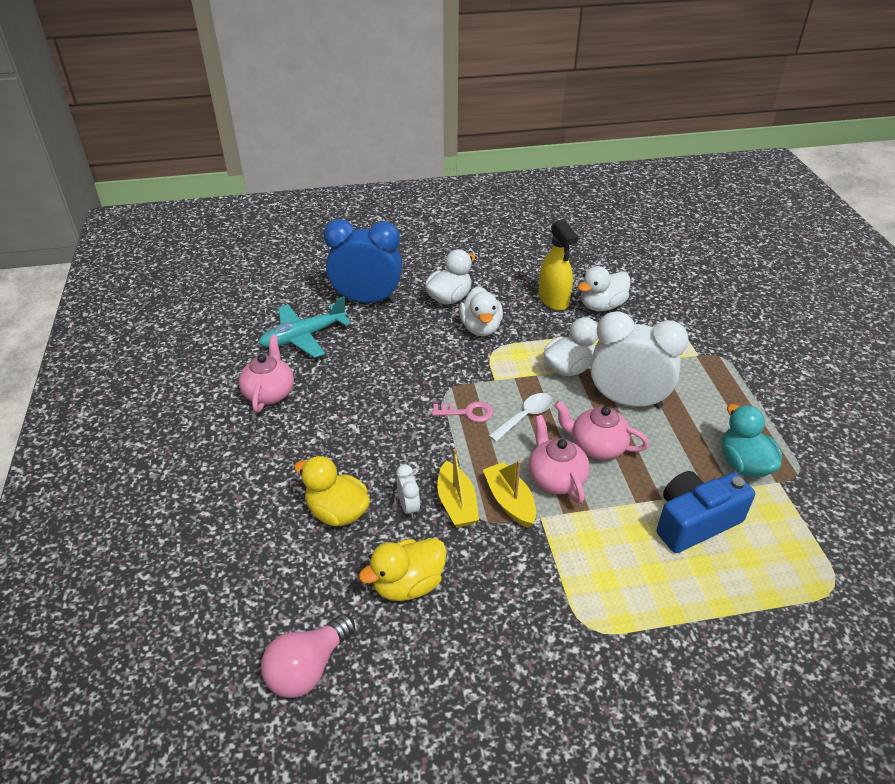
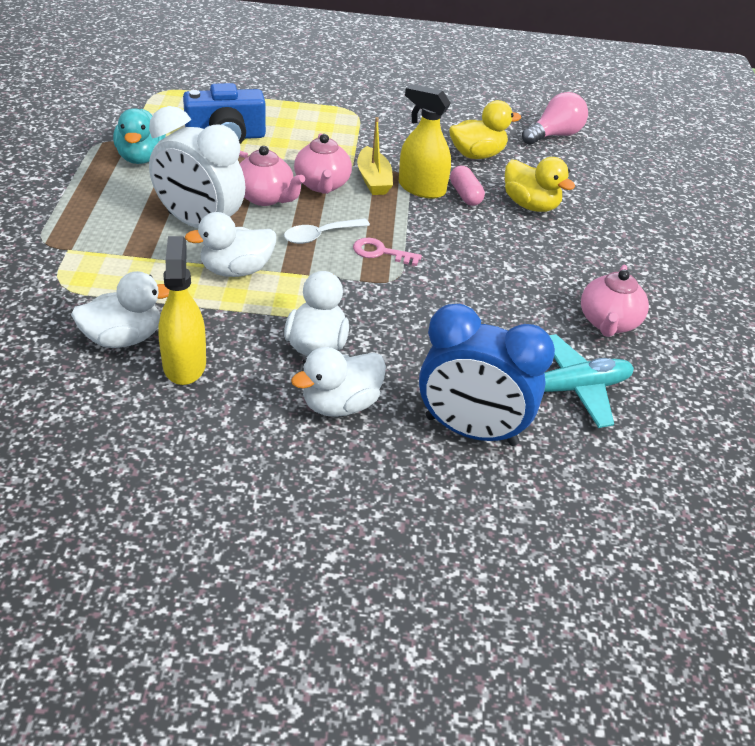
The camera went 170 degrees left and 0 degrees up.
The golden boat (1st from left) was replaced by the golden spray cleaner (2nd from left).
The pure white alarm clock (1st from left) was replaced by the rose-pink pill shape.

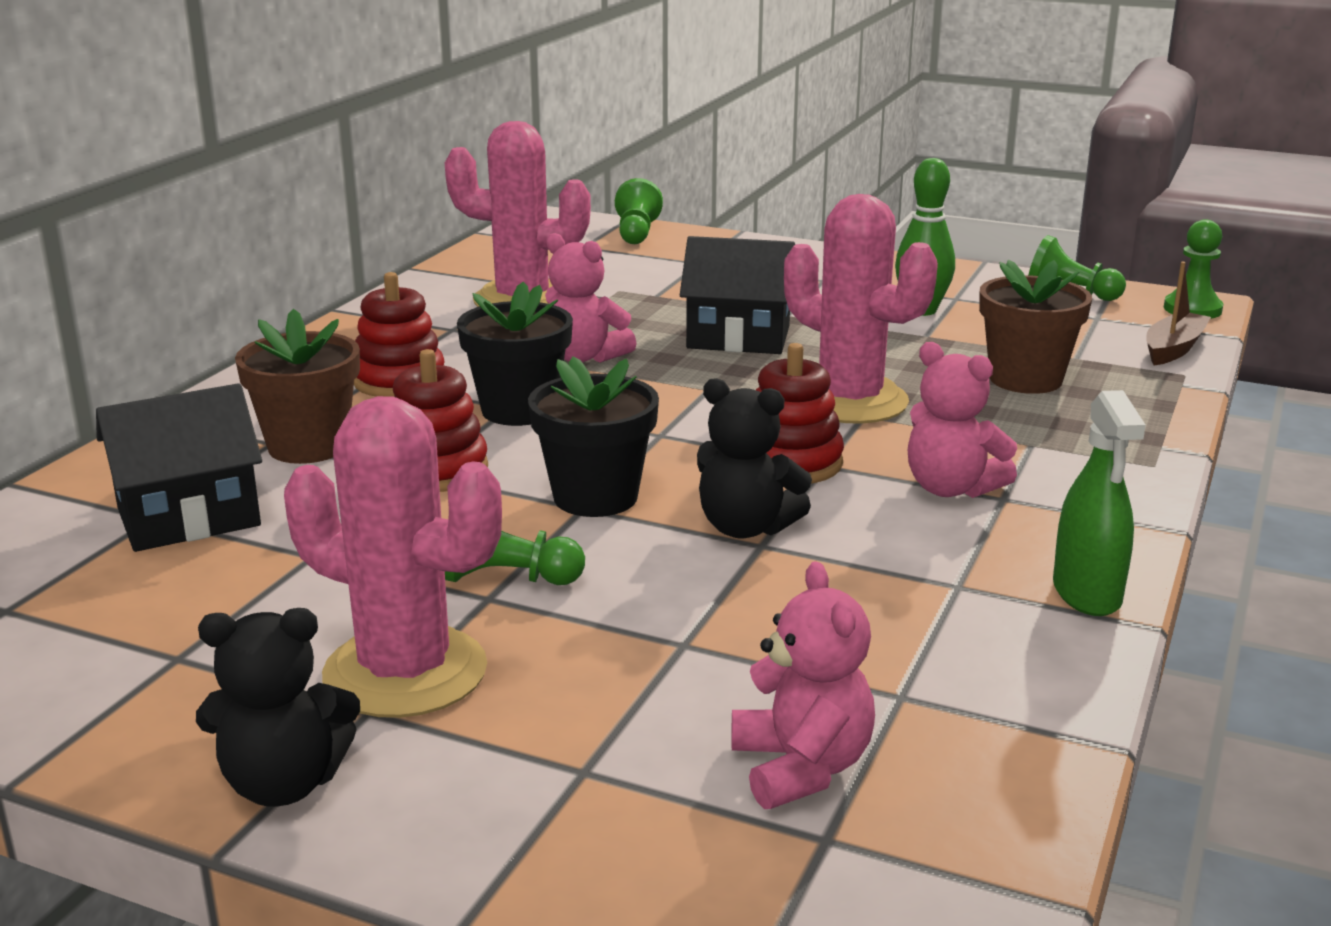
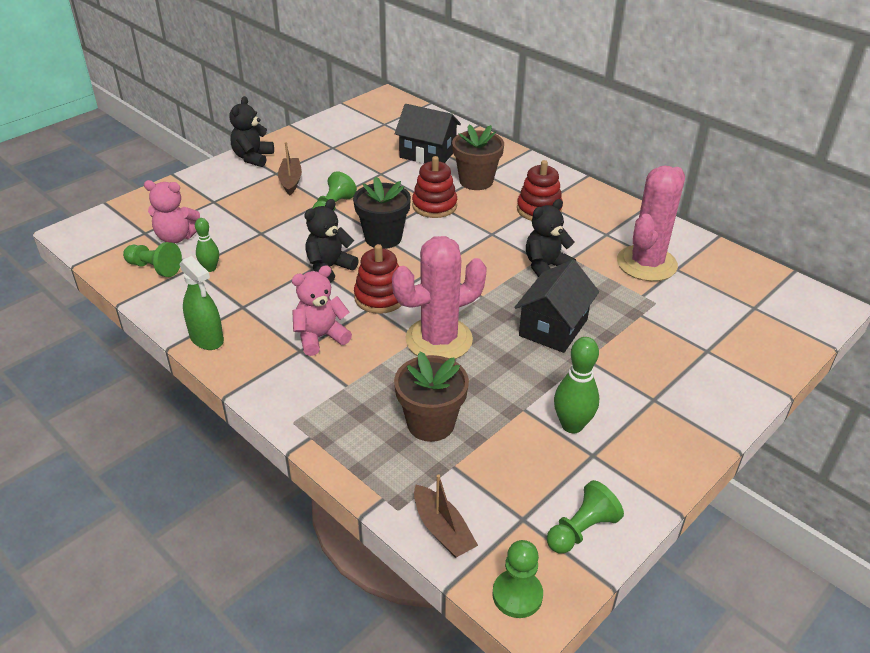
The camera went 110 degrees right and 15 degrees up.
The leaf-green game pawn (2nd from left in the first image) moved.
The rose-pink stuffed bear (1st from left) became the ebony stuffed bear (3rd from left).
The ebony potted plant (1st from left) disappeared.
The ebony cottage (1st from left) turned 60 degrees counterclockwise.
The leaf-green spray cleaner turned 150 degrees counterclockwise.
The rose-pink saguaro cactus (1st from left) was replaced by the russet boat (1st from left).
The leaf-green tenpin (1st from left) appeared.

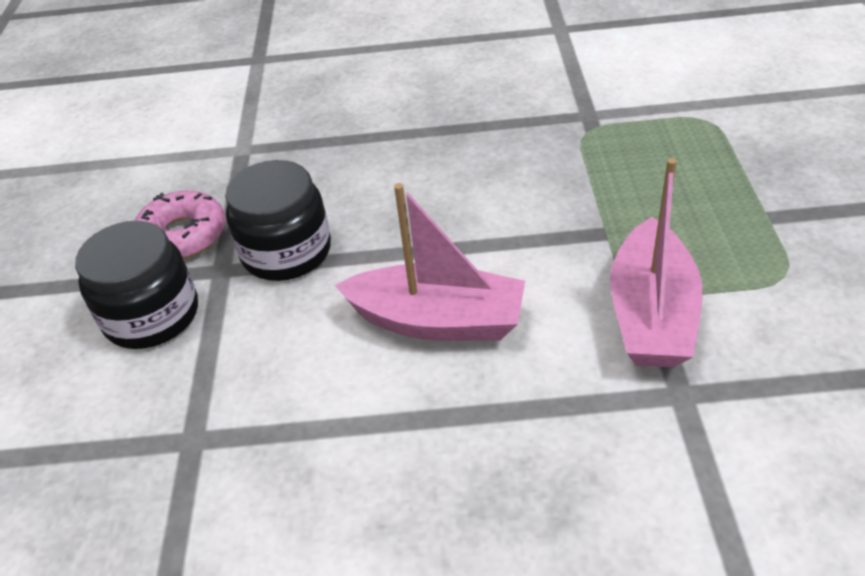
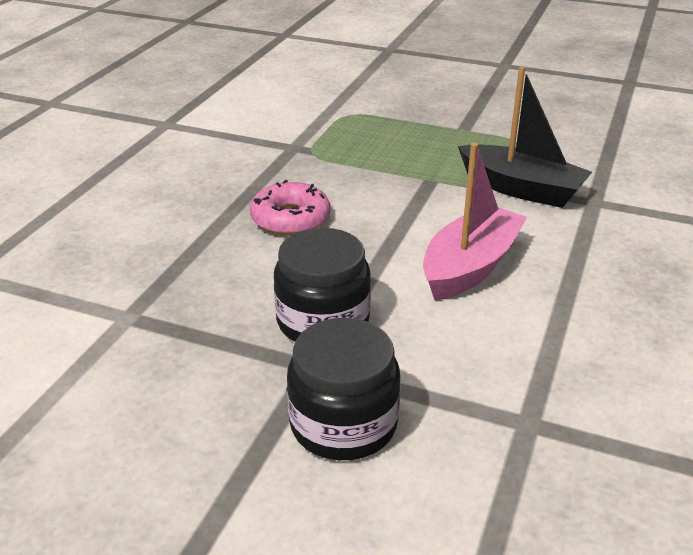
The camera went 70 degrees left and 10 degrees down.
The rose-pink boat (2nd from left) became the ebony boat.
The rose-pink doughnut moved.

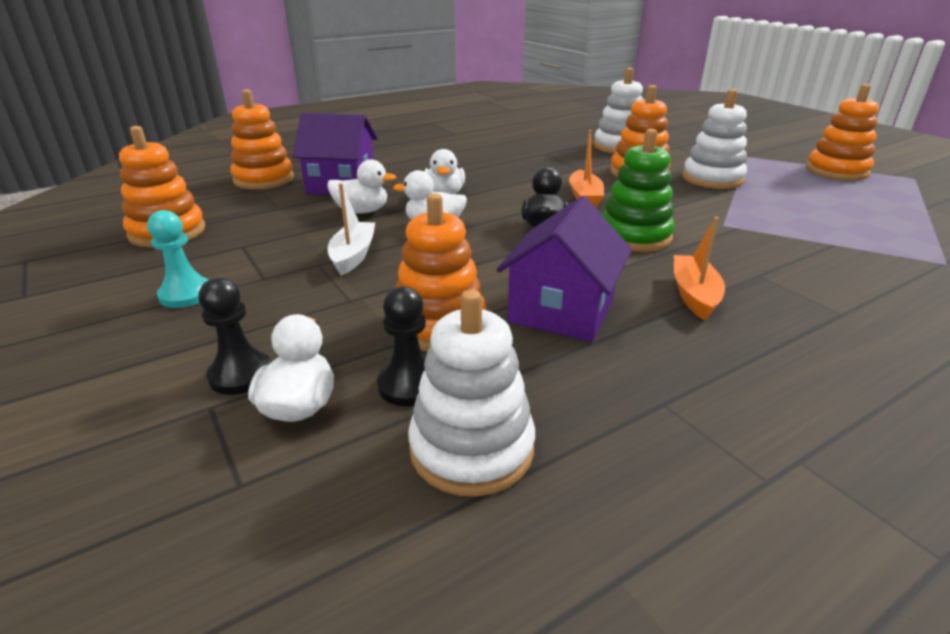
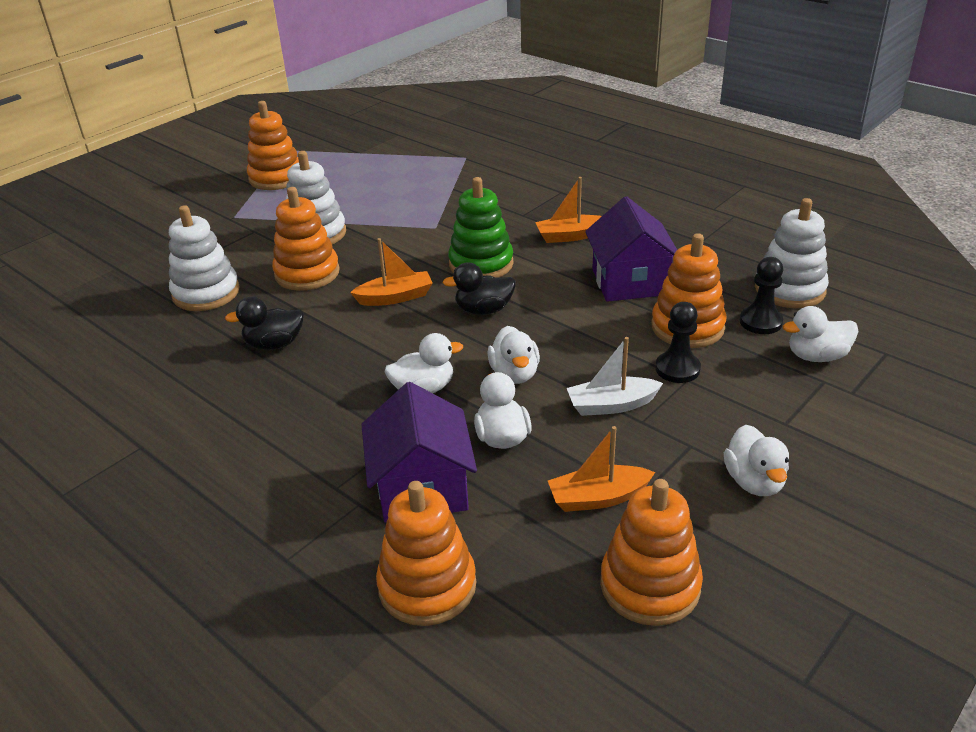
The camera went 105 degrees left and 5 degrees up.
The royal purple cottage (2nd from left) turned 75 degrees clockwise.
The teal game pawn was replaced by the pure white toy duck (4th from left).
The ebony game pawn (1st from left) moved.
The ebony toy duck (1st from left) appeared.
The orange boat (3rd from left) appeared.

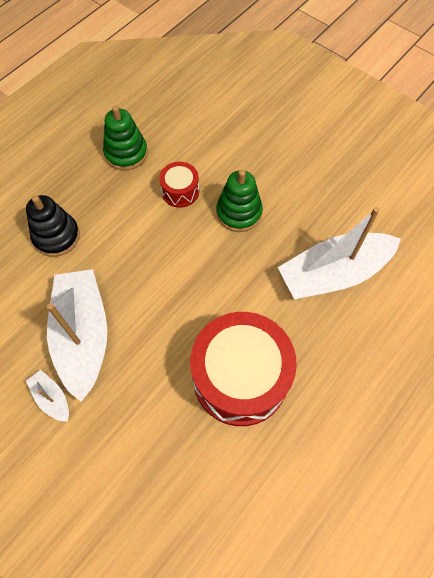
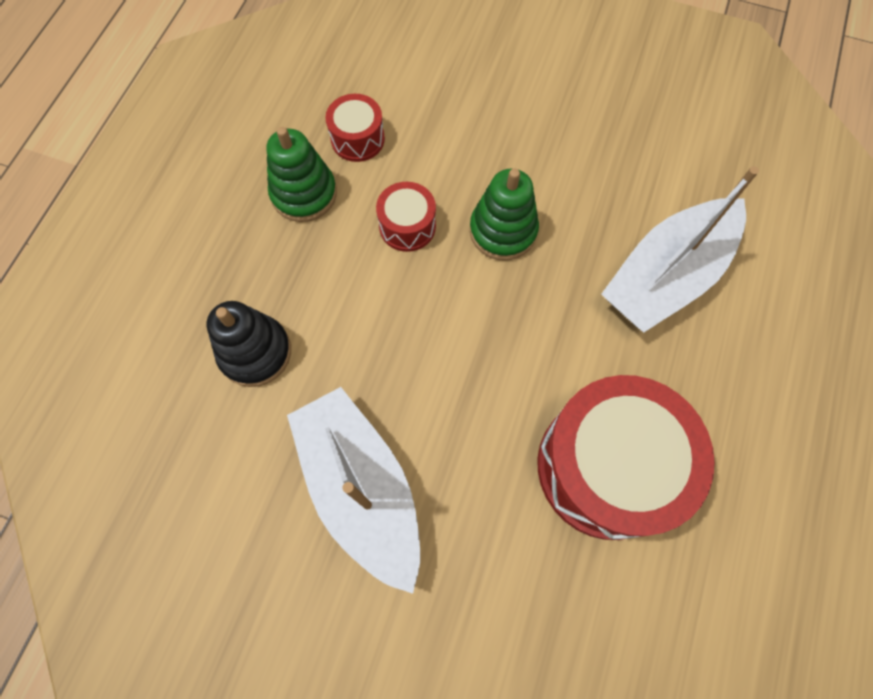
The camera went 20 degrees left and 5 degrees up.
The pure white boat (1st from left) disappeared.
The crimson snare drum (1st from left) appeared.

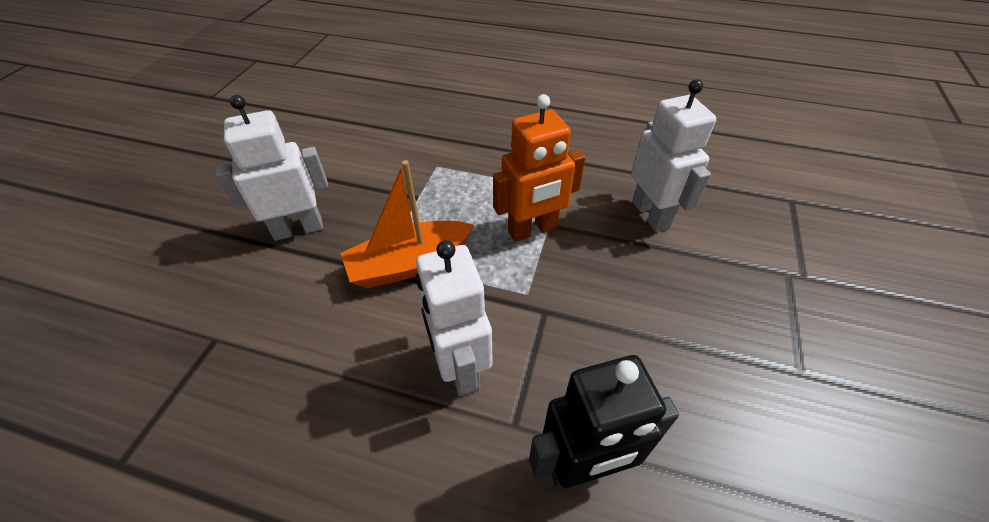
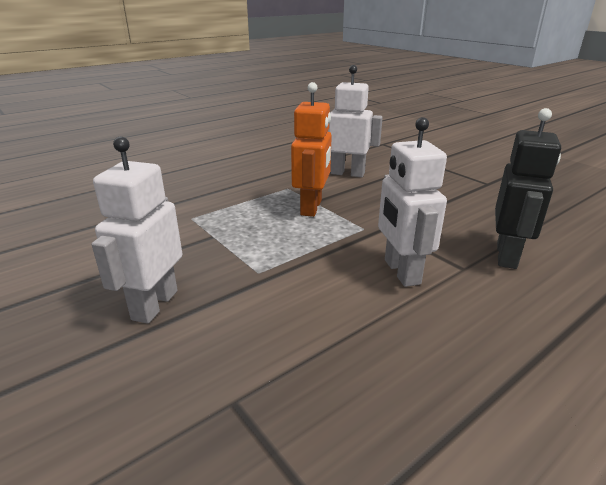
The camera went 55 degrees left and 20 degrees down.
The orange boat disappeared.
The pure white robot figure (2nd from left in the first image) turned 60 degrees clockwise.

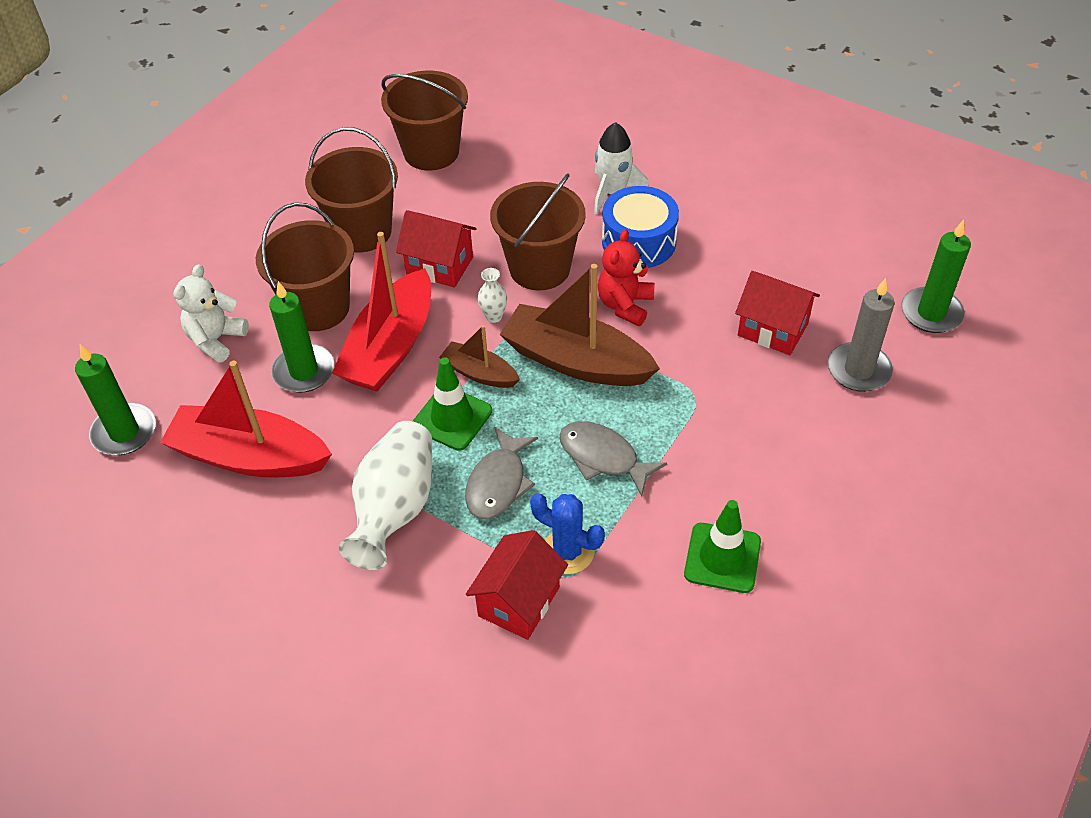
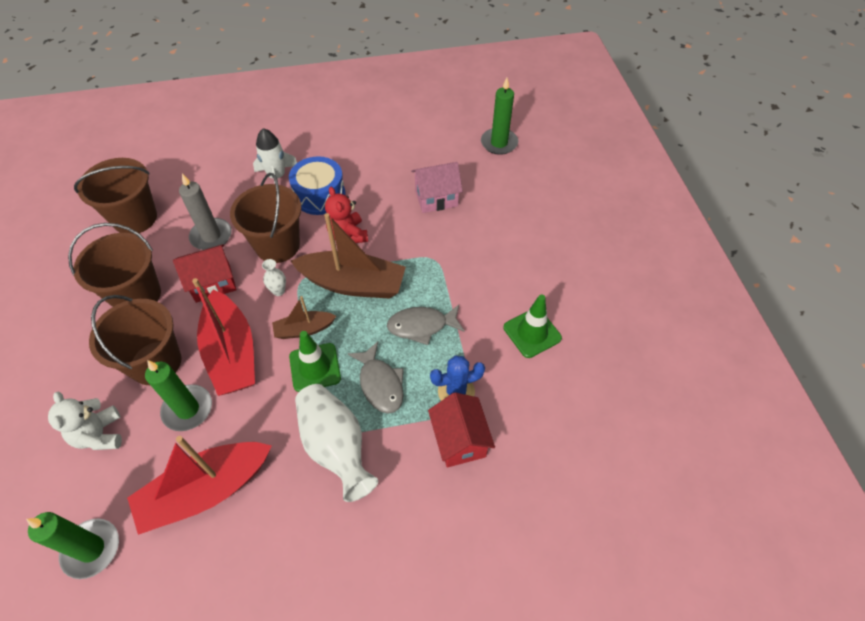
The camera went 45 degrees left and 5 degrees up.
The russet boat (2nd from left) turned 150 degrees counterclockwise.
The crimson cottage (3rd from left) became the rose-pink cottage.
The grey pillar candle moved.

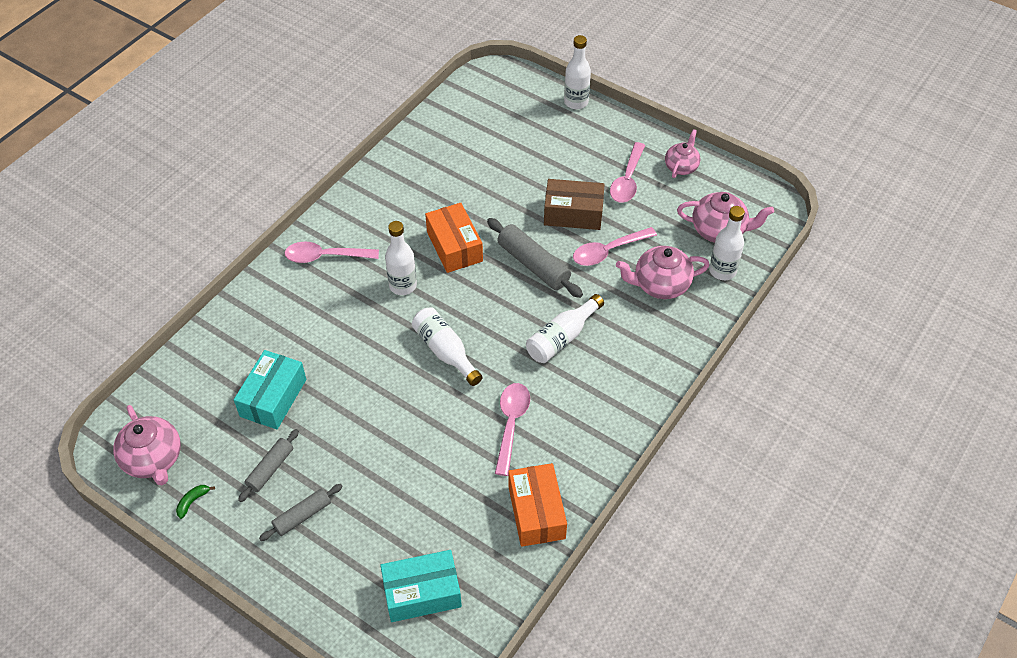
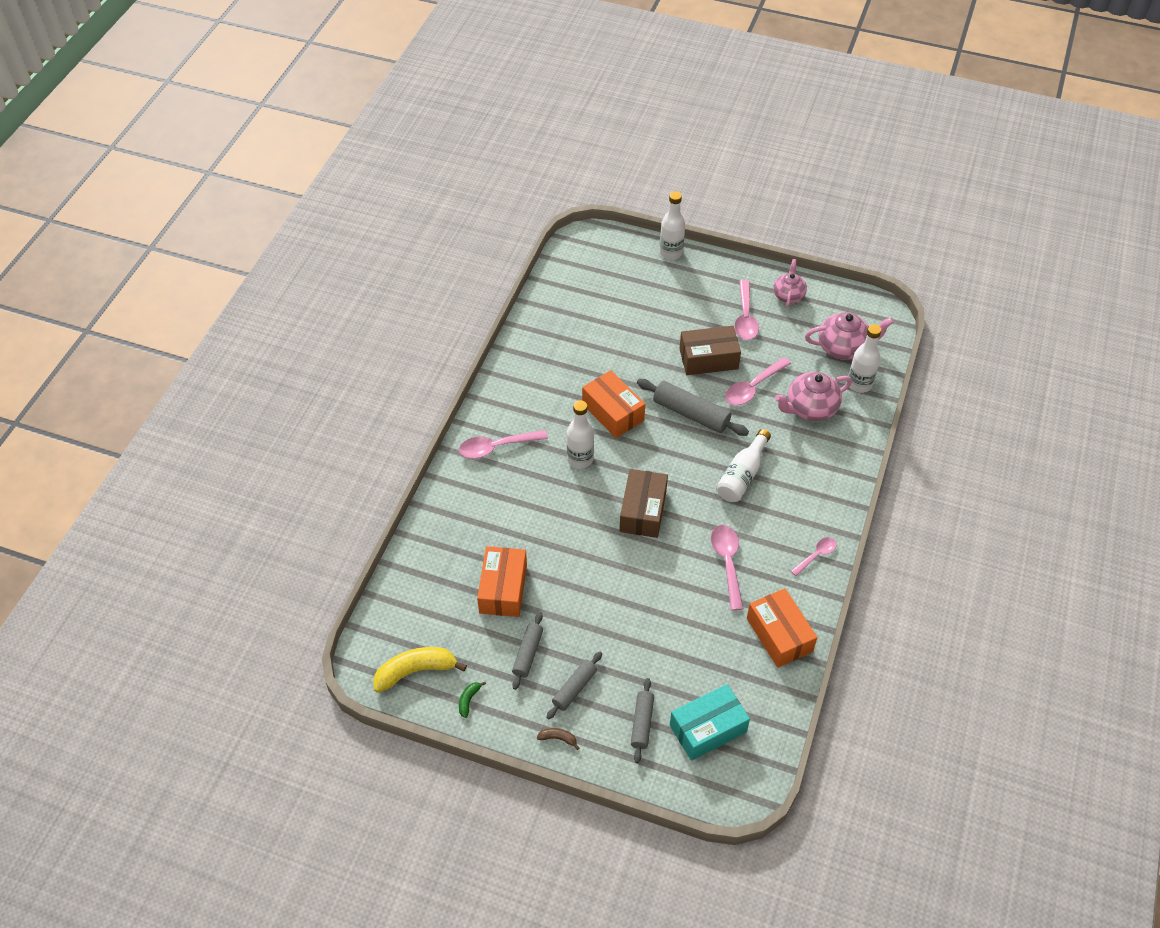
The camera went 15 degrees left and 0 degrees up.
The pure white drink bottle (2nd from left) was replaced by the russet package (1st from left).
The teal package (1st from left) became the orange package (1st from left).
The rose-pink china teapot (1st from left) was replaced by the golden banana fruit.
The rose-pink tablespoon (5th from left) appeared.
The grey rolling pin (3rd from left) appeared.
The russet banana fruit appeared.

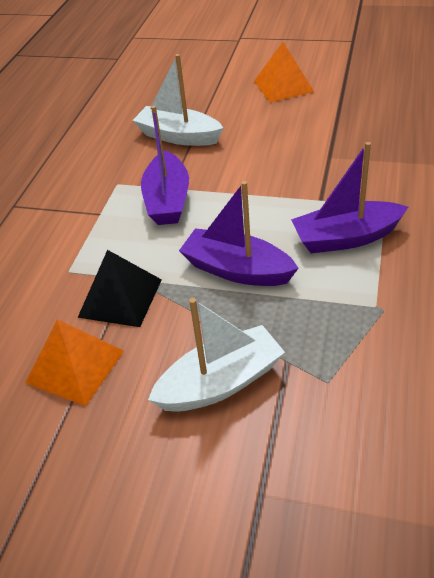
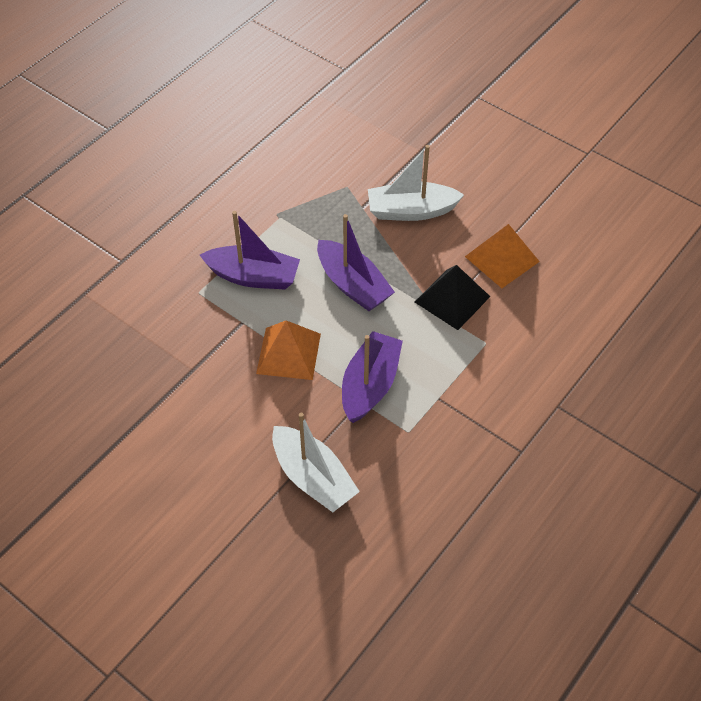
The camera went 160 degrees left and 10 degrees up.
The orange solid pyramid (2nd from left in the first image) moved.

